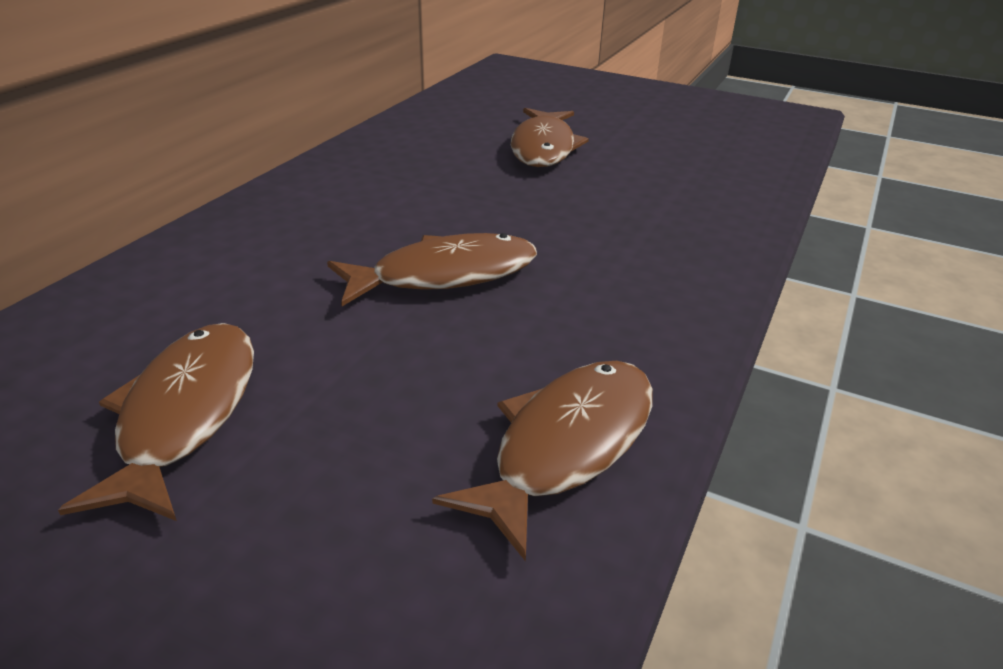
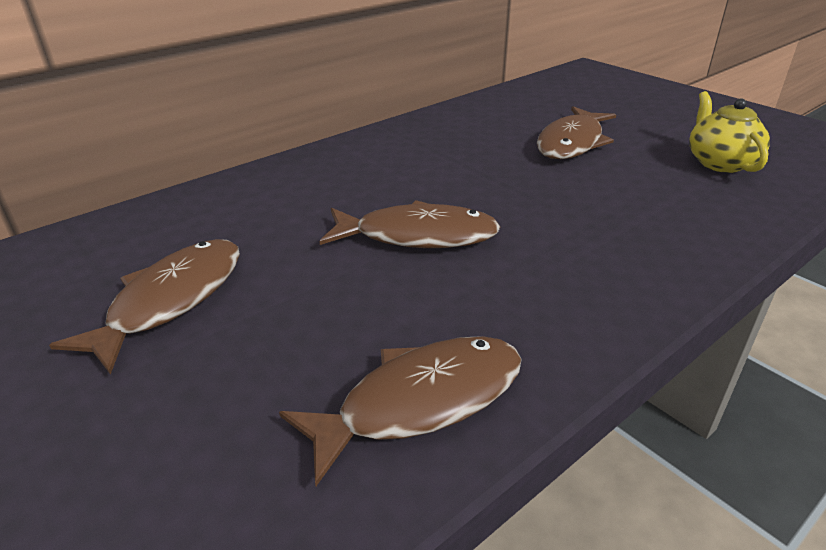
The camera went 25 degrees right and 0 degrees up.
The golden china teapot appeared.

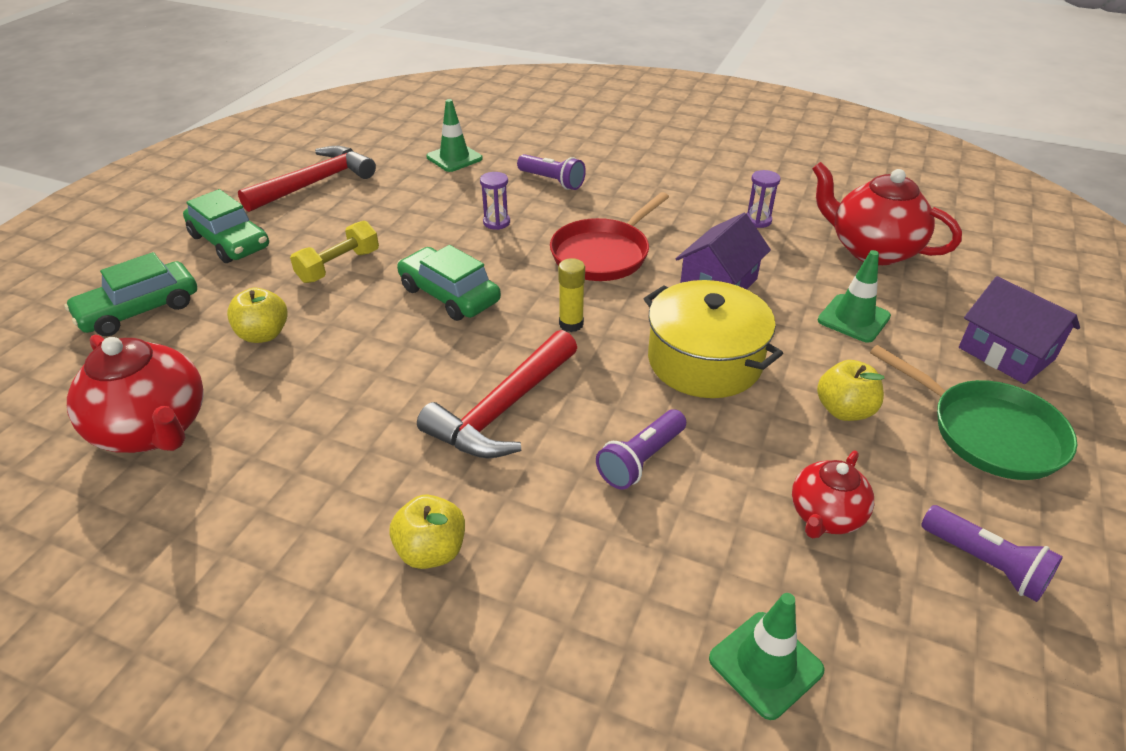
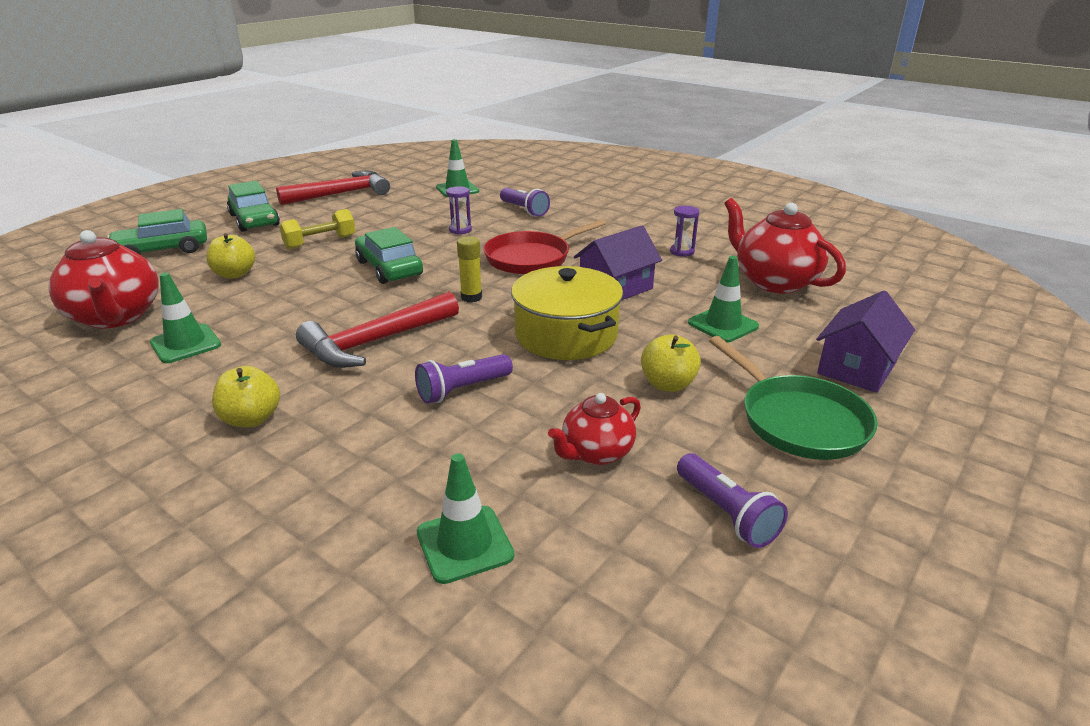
The camera went 15 degrees right and 10 degrees down.
The royal purple cottage (2nd from left) turned 60 degrees clockwise.
The leaf-green road cone (1st from left) appeared.

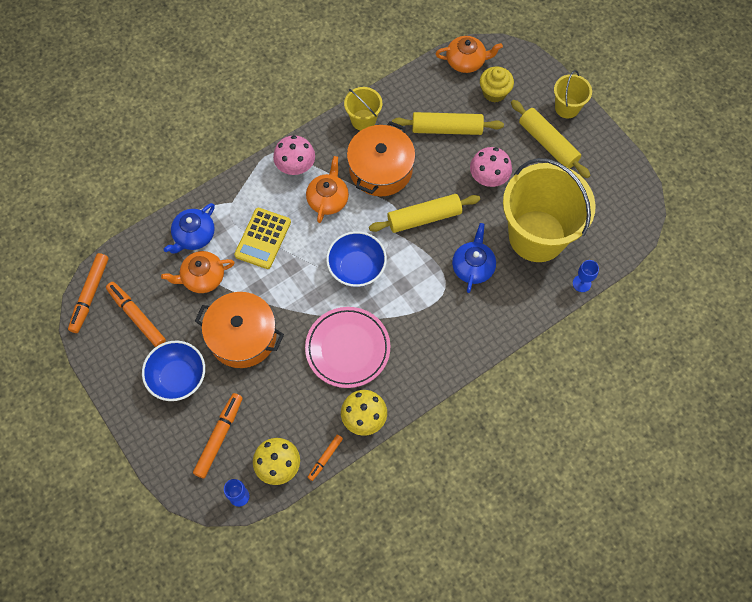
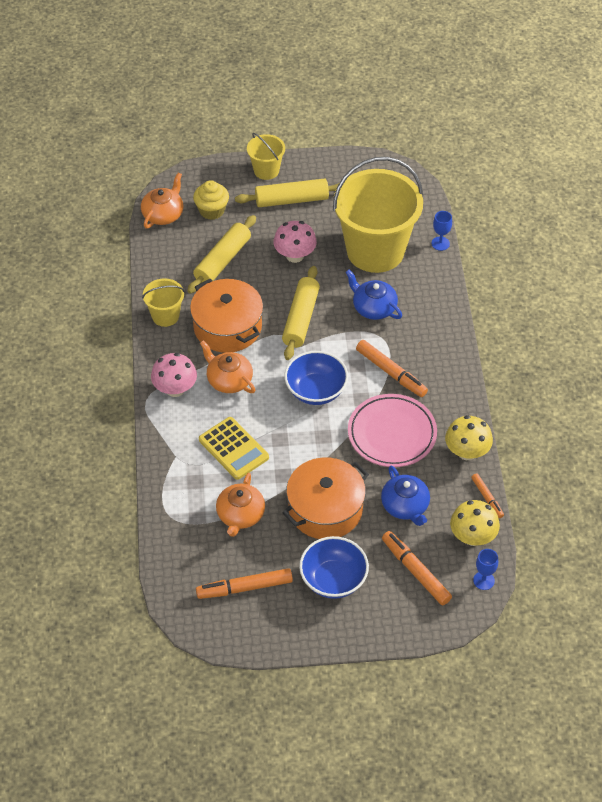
The camera went 60 degrees left and 15 degrees down.
The blue china teapot (1st from left in the first image) moved.
The orange felt pen (1st from left in the first image) moved.

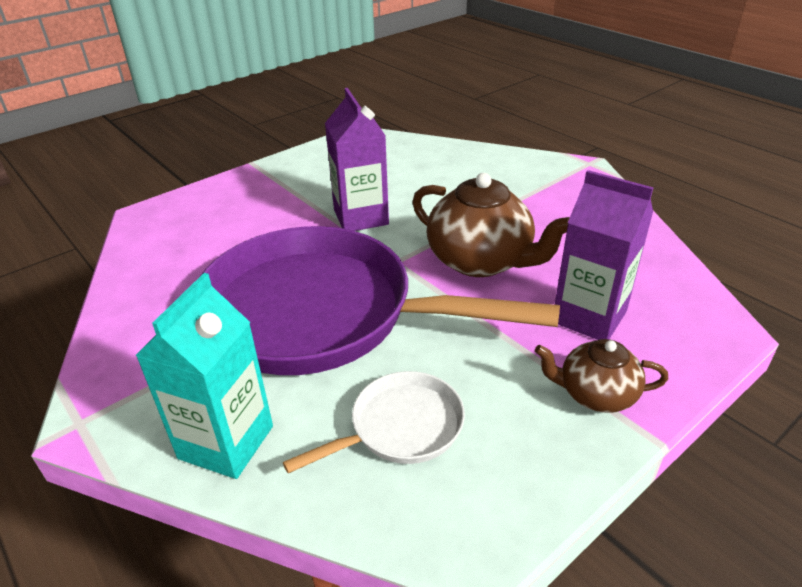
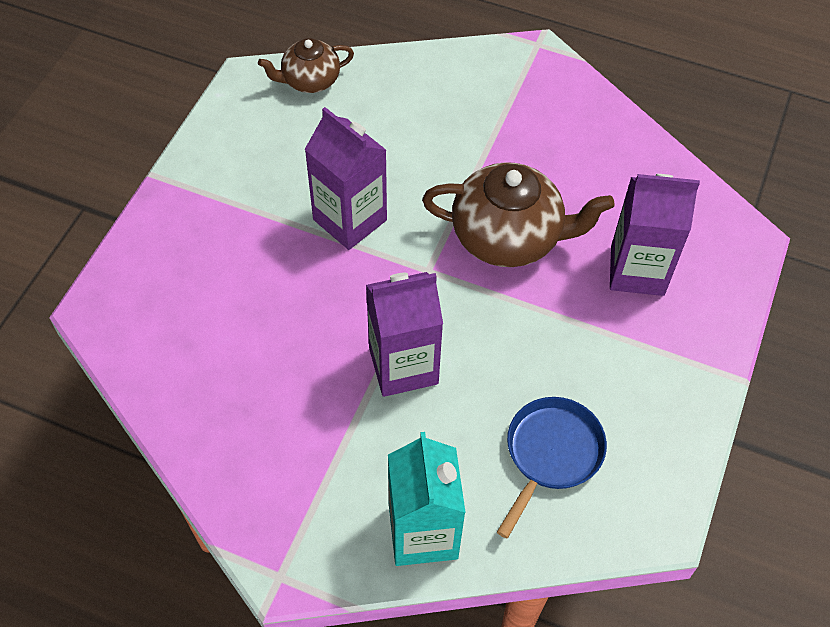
The camera went 30 degrees left and 20 degrees up.
The royal purple pan was replaced by the royal purple carton (2nd from left).
The russet china teapot (2nd from left in the first image) moved.
The pure white pan became the blue pan.

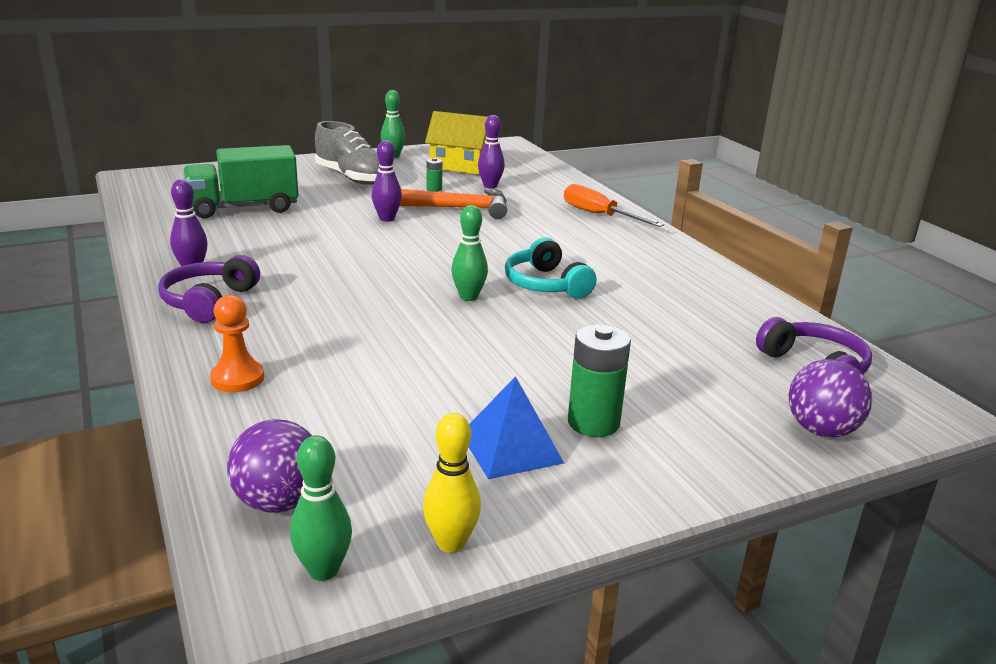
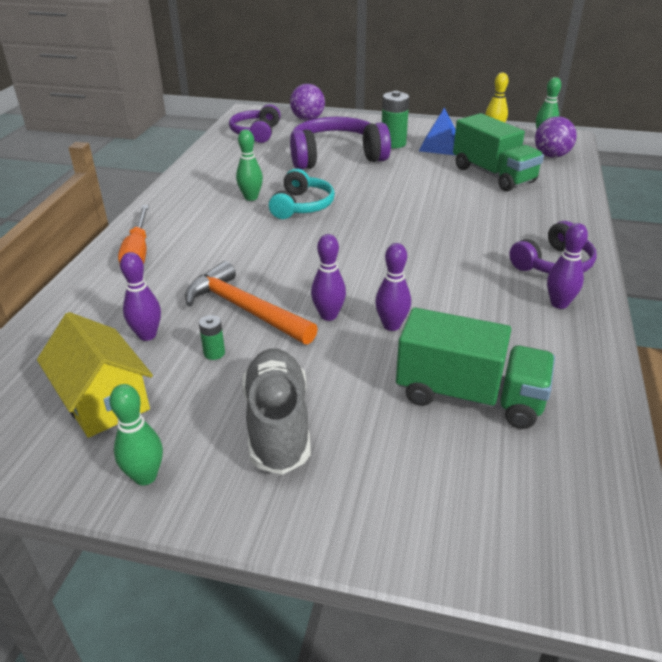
The camera went 140 degrees left and 10 degrees up.
The leaf-green tenpin (3rd from left in the first image) moved.
The orange game pawn disappeared.
The leaf-green toy truck (2nd from left) appeared.
The royal purple over-ear headphones (2nd from left) appeared.
The royal purple tenpin (3rd from left) appeared.

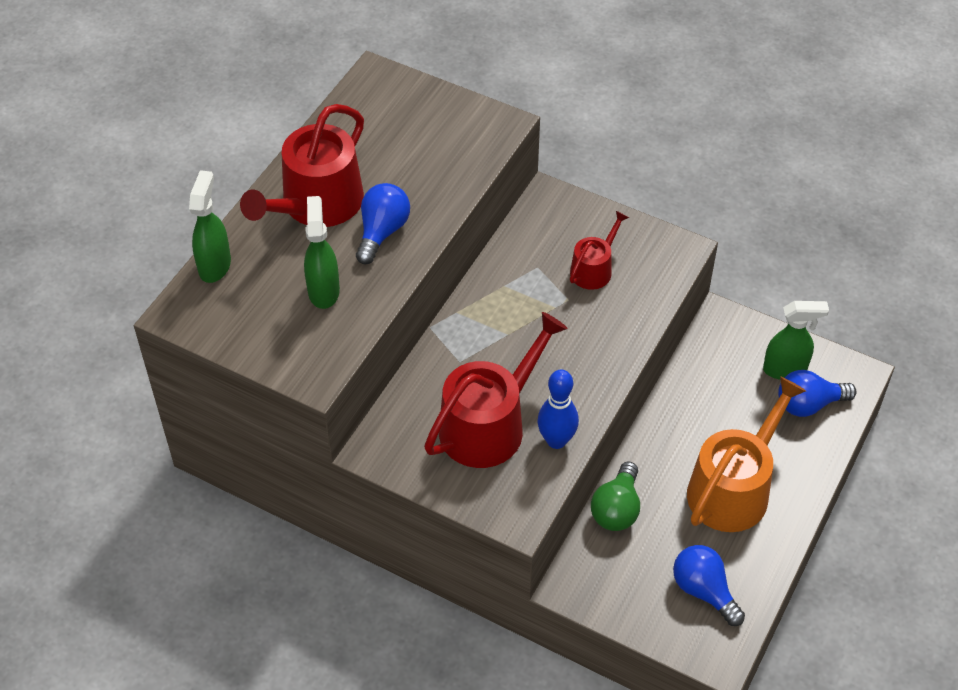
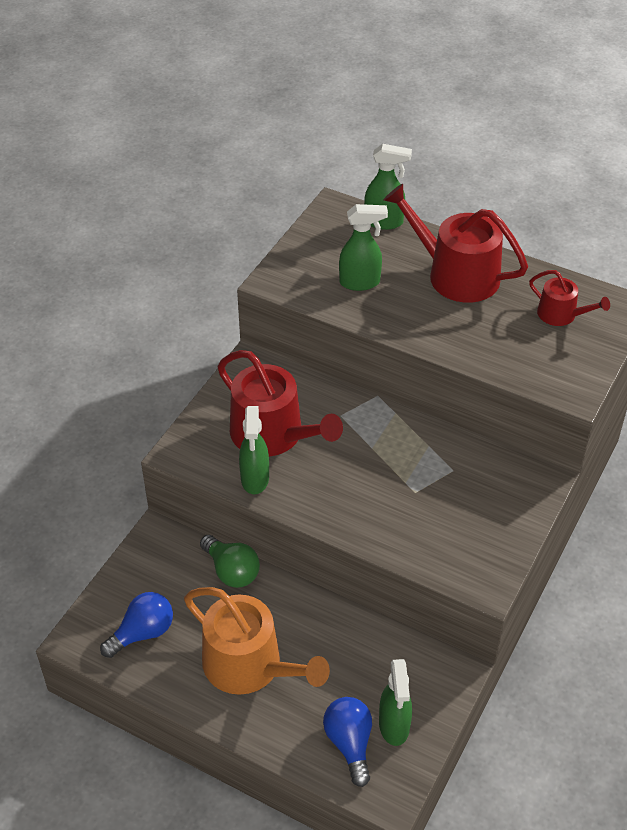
The camera went 90 degrees right and 5 degrees down.
The blue bulb (1st from left) disappeared.
The crimson sprinkling can (3rd from left) moved.
The blue tenpin was replaced by the leaf-green spray cleaner (1st from left).
The leaf-green bulb turned 150 degrees counterclockwise.

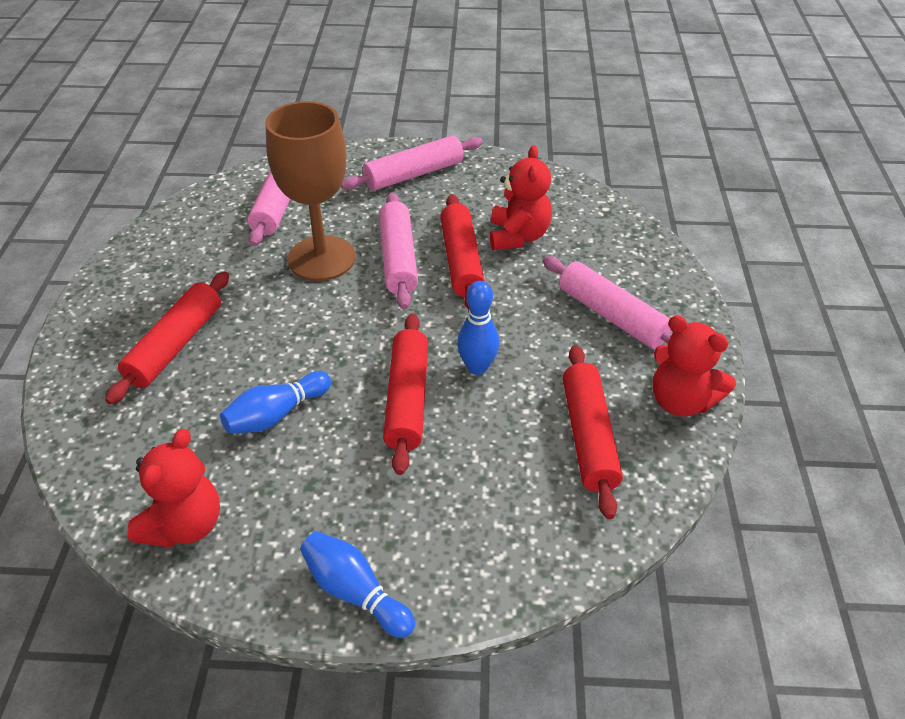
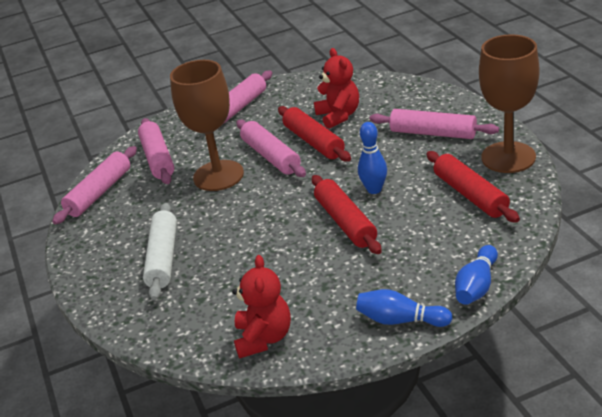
The camera went 20 degrees left and 10 degrees down.
The crimson rolling pin (1st from left) became the pure white rolling pin.
The crimson stuffed bear (3rd from left) was replaced by the russet chalice (2nd from left).
The blue tenpin (1st from left in the first image) moved.
The rose-pink rolling pin (1st from left) appeared.

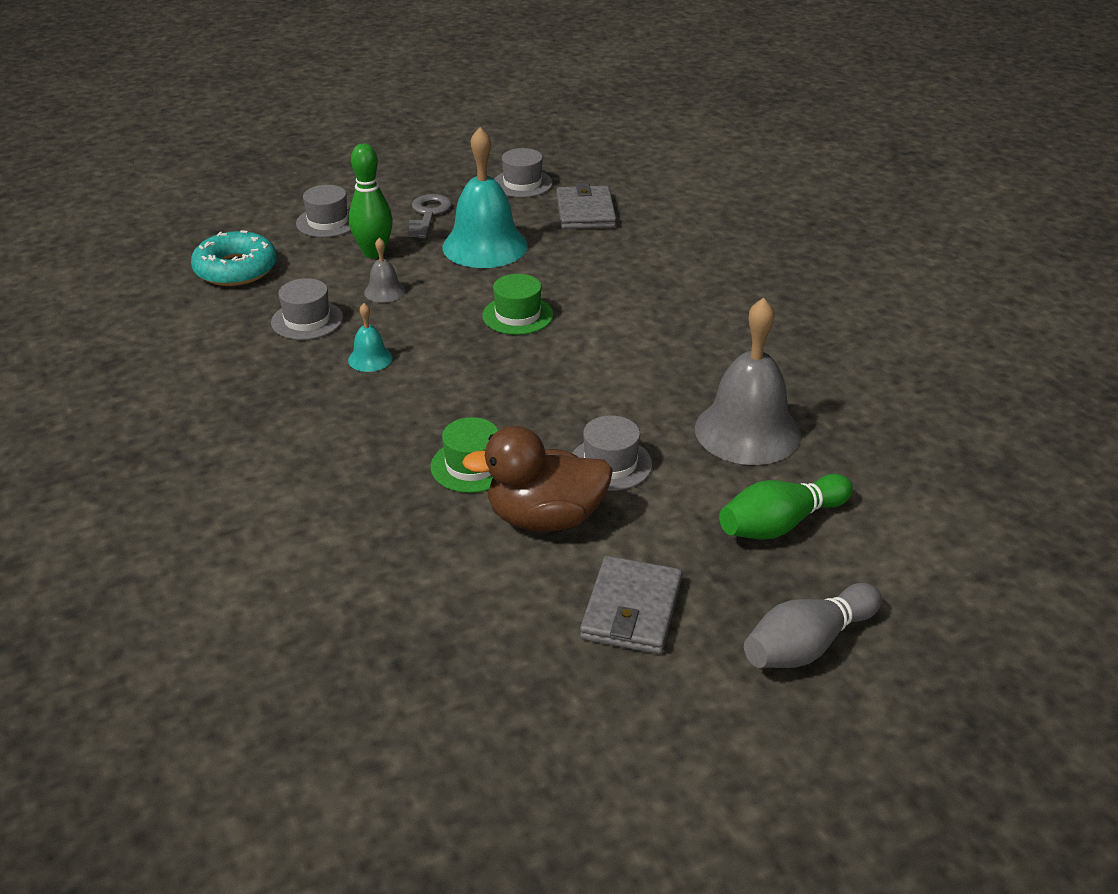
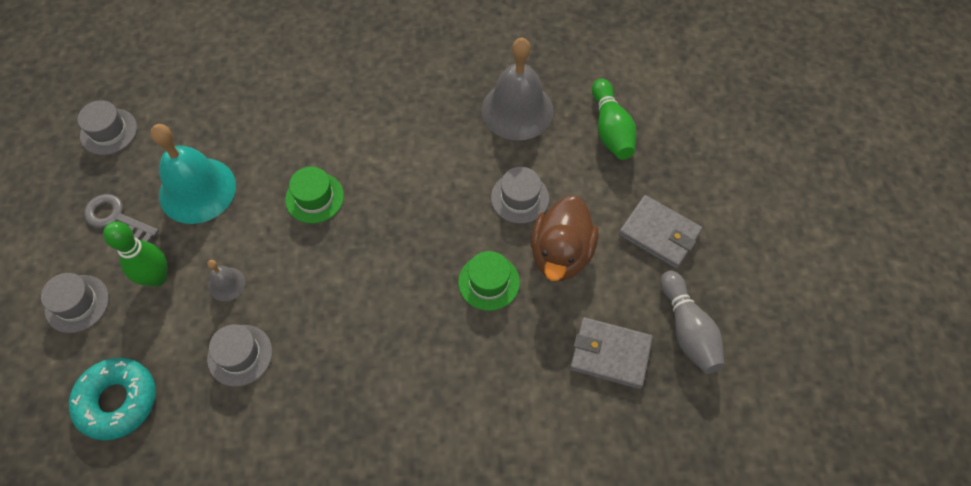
The camera went 70 degrees left and 25 degrees up.
The grey wallet (1st from left) moved.
The teal hand bell (1st from left) disappeared.
The grey tenpin moved.

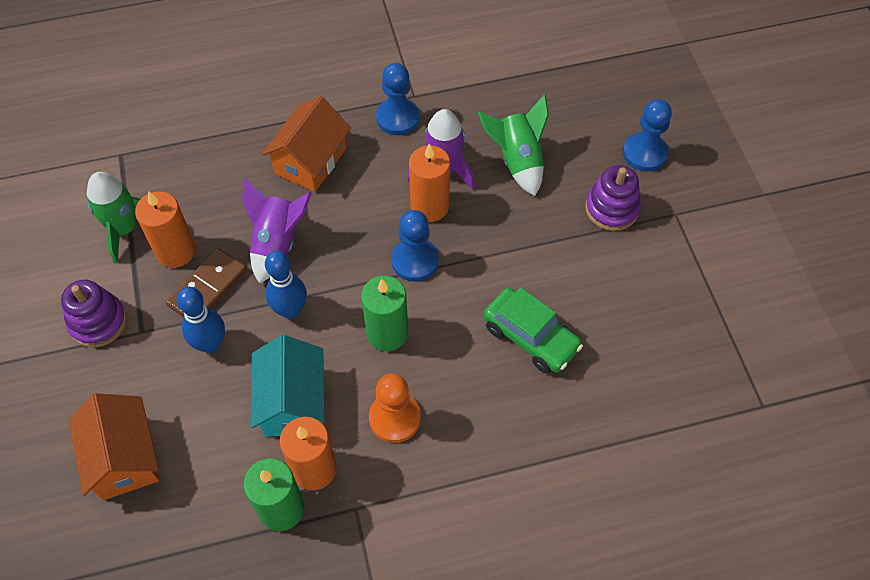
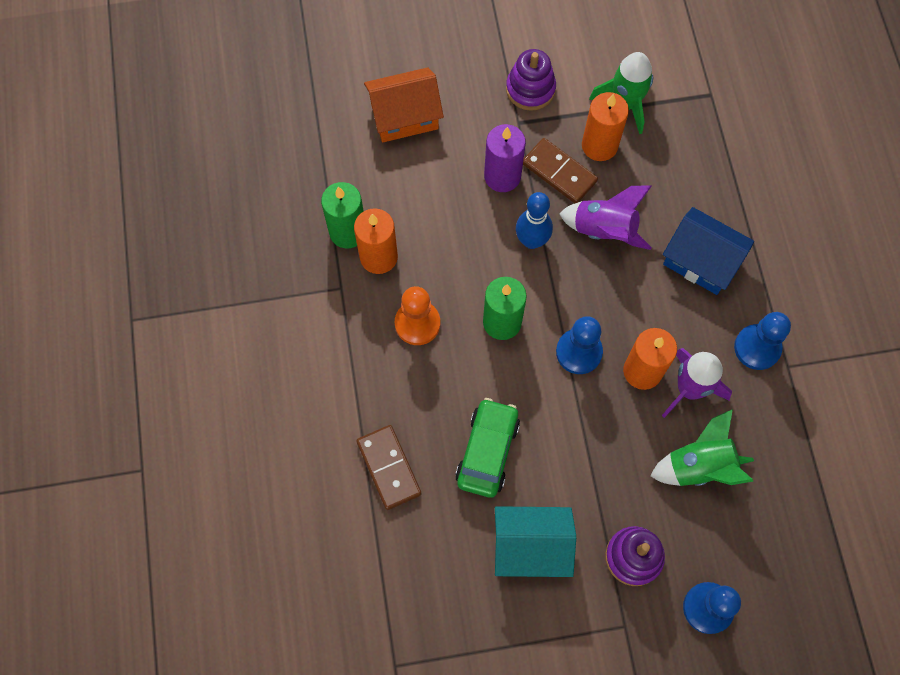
The camera went 95 degrees right and 10 degrees up.
The orange cottage (2nd from left) became the blue cottage.
The blue tenpin (1st from left) was replaced by the royal purple pillar candle.
The leaf-green toy car turned 150 degrees clockwise.
The teal cottage moved.
The russet domino (1st from left) appeared.

